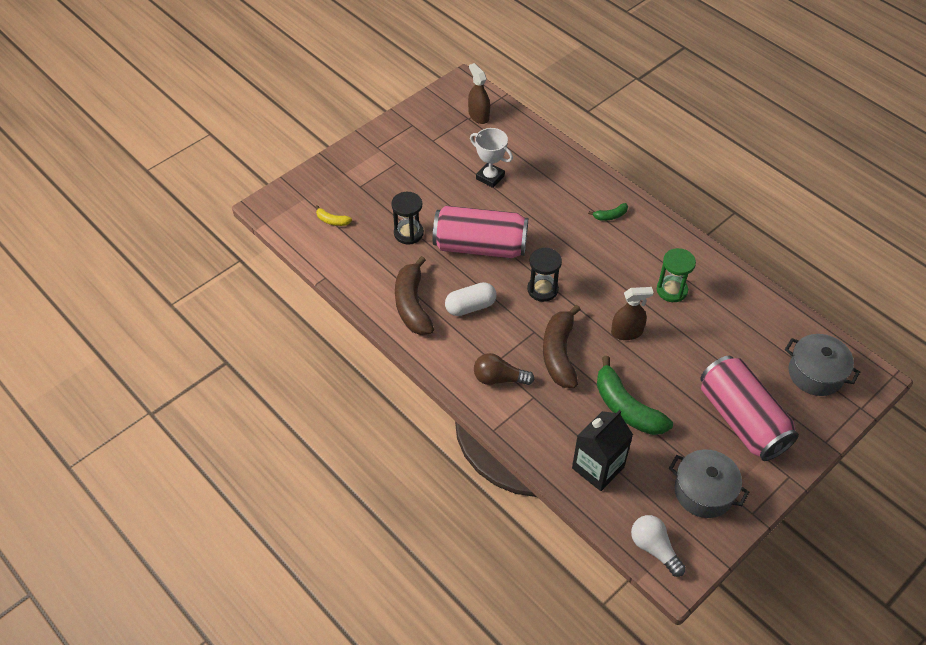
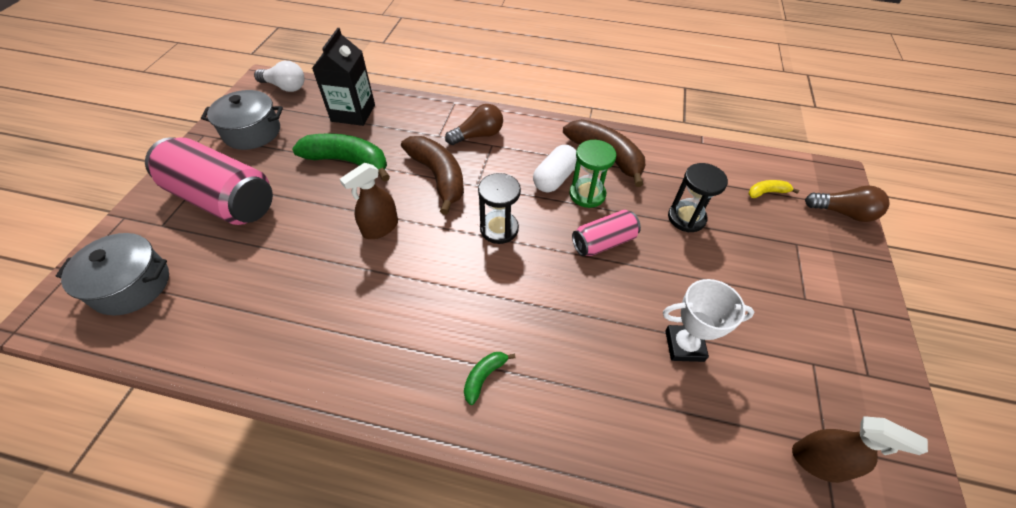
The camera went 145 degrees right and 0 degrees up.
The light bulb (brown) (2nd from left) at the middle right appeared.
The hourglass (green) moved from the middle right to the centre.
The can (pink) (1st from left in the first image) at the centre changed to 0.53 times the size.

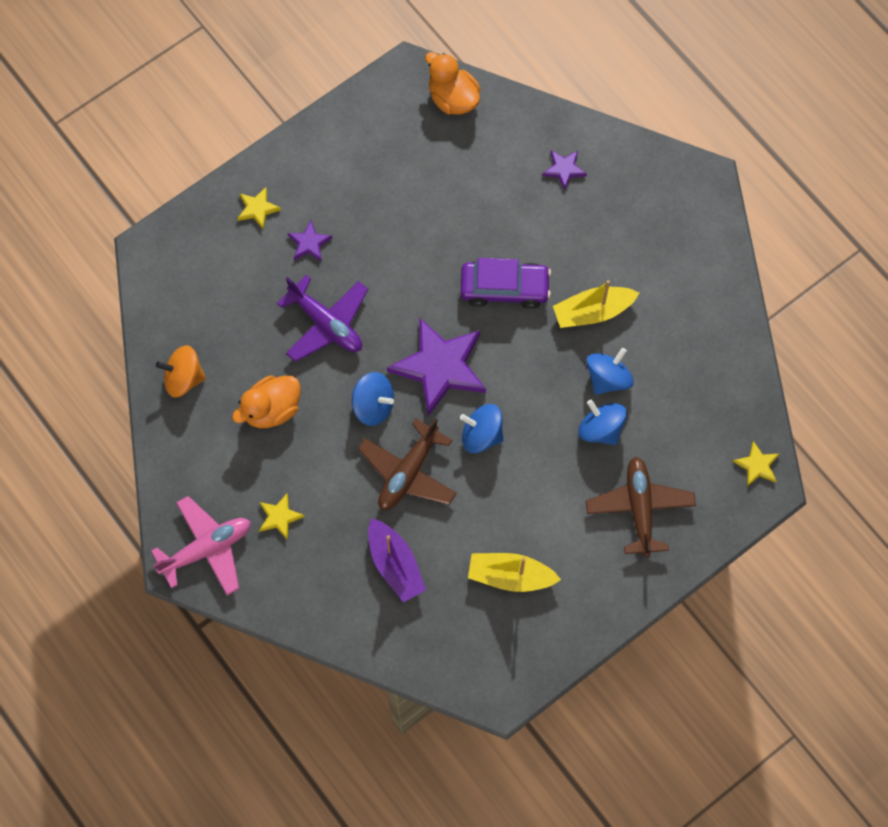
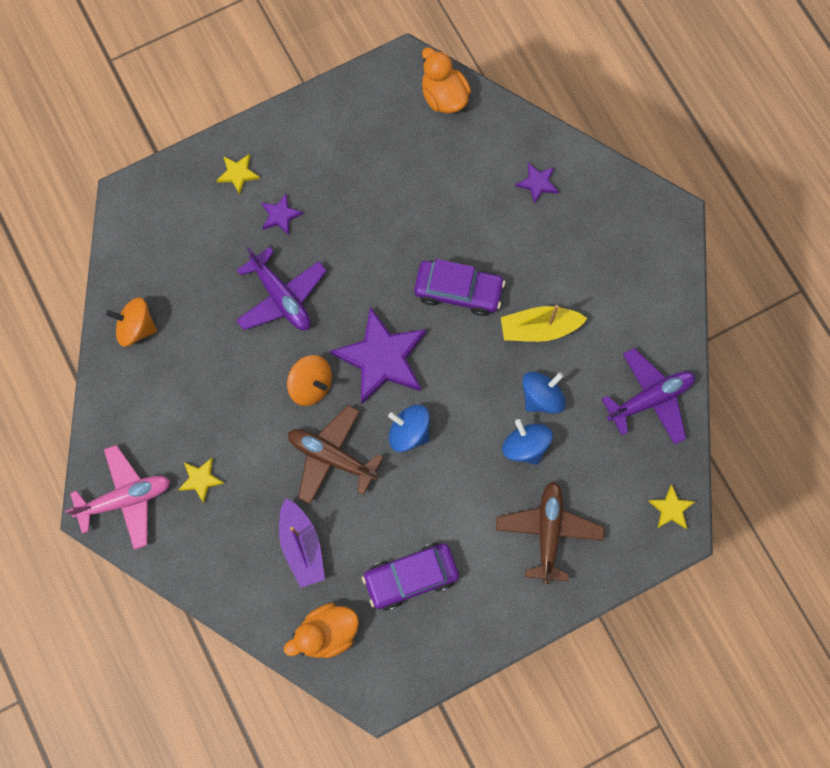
The camera went 10 degrees right and 5 degrees up.
The plane (purple) (2nd from left) at the middle right appeared.
The duck (orange) (1st from left) moved from the middle left to the bottom centre.
The boat (yellow) (1st from left) at the bottom centre was replaced by the car (purple) (1st from left) at the bottom centre.
The spinning top (blue) (1st from left) at the centre became the spinning top (orange) (2nd from left) at the centre.
The plane (brown) (1st from left) at the centre turned 75 degrees clockwise.

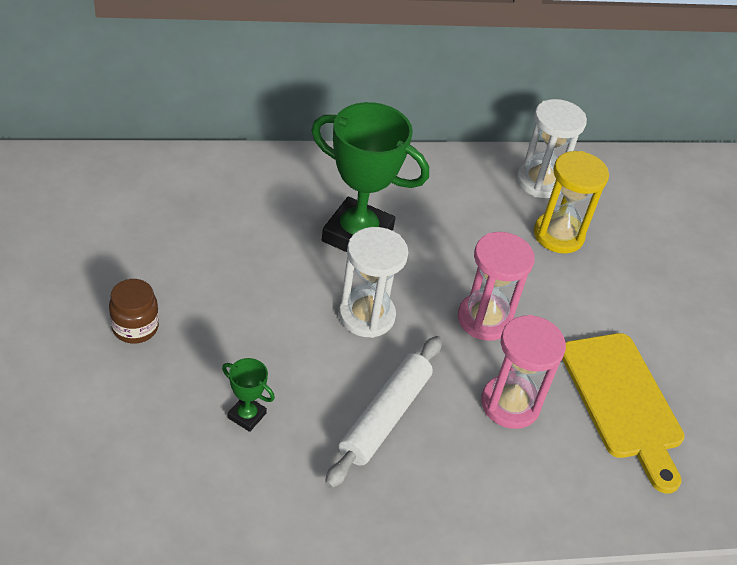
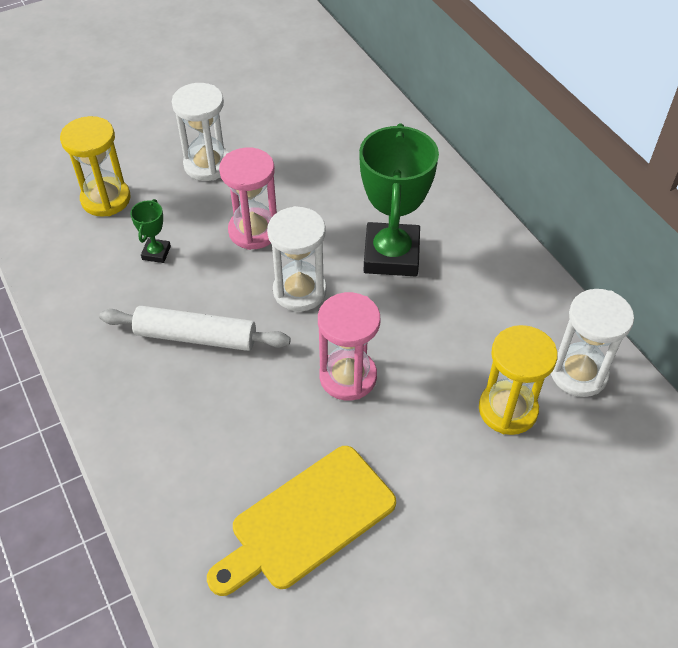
The camera went 75 degrees right and 5 degrees up.
The hourglass (yellow) (1st from left) at the top left appeared.
The hourglass (pink) (2nd from left in the first image) moved from the middle right to the top centre.
The jar (brown) at the middle left was replaced by the hourglass (white) (1st from left) at the top left.

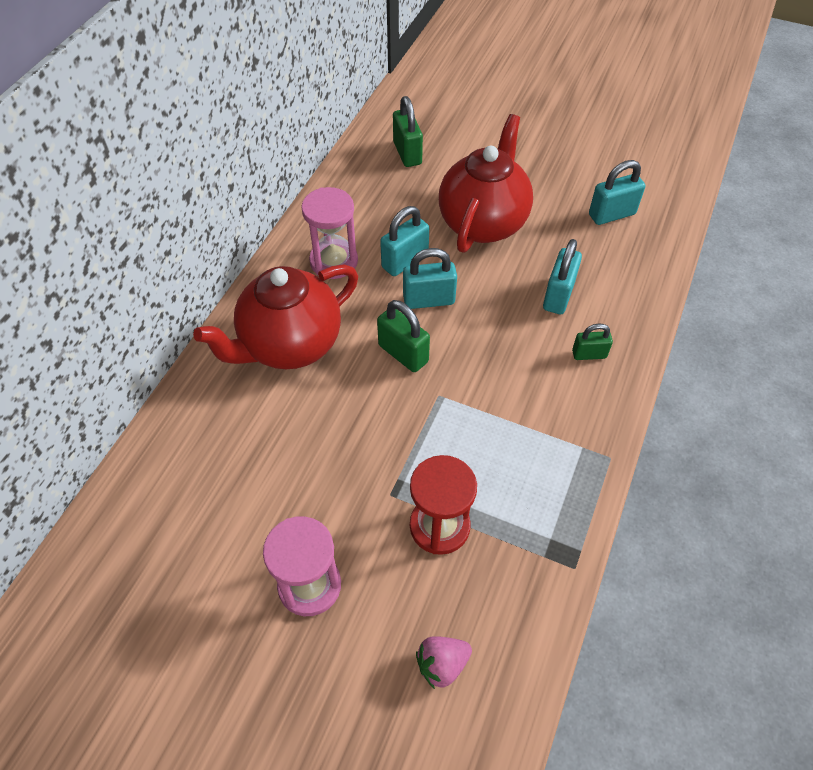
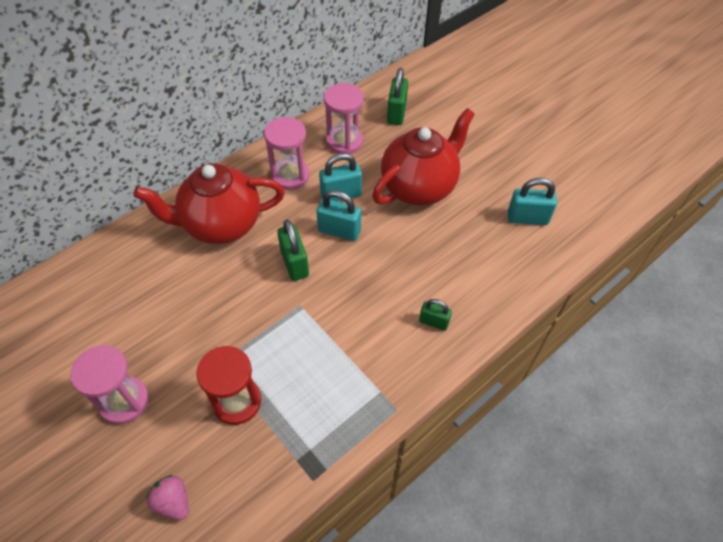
The camera went 25 degrees right and 0 degrees up.
The padlock (turquoise) (3rd from left) at the middle right disappeared.
The hourglass (pink) (3rd from left) at the top centre appeared.
The strawberry (pink) at the bottom centre turned 45 degrees clockwise.

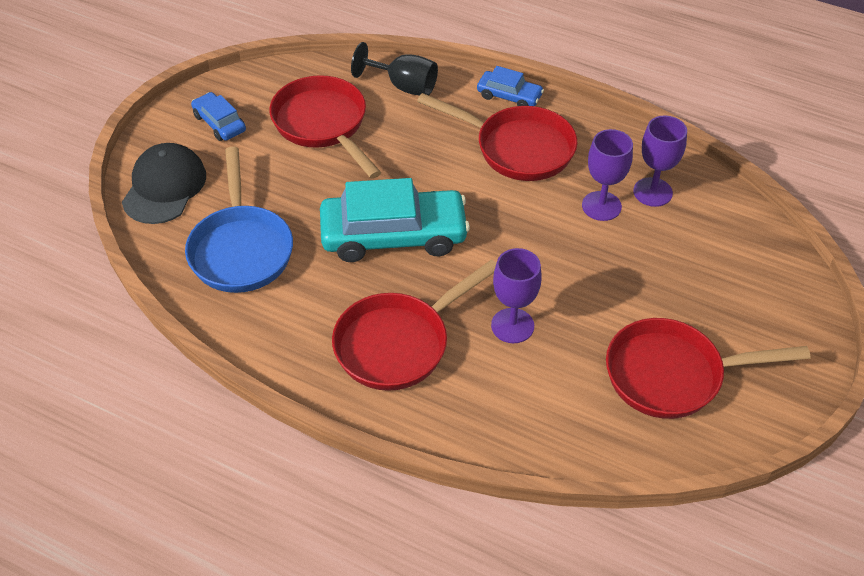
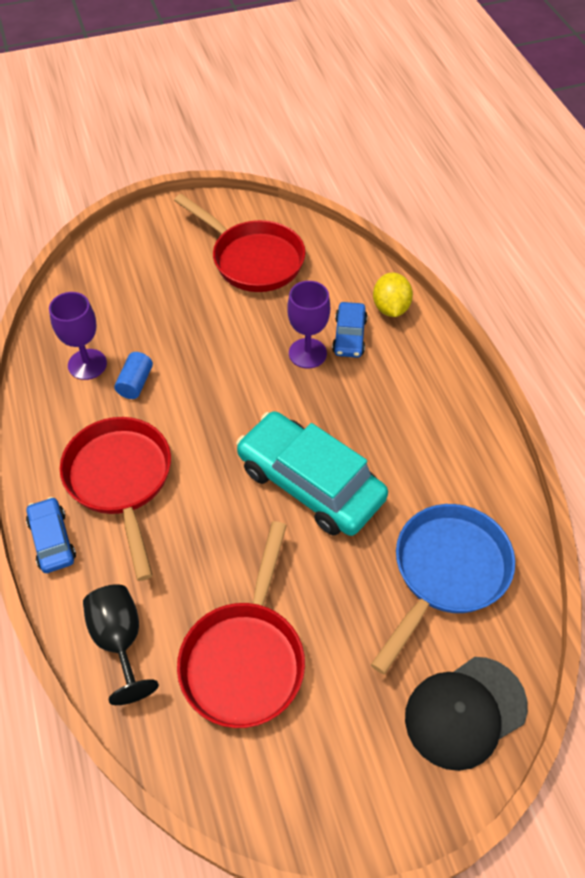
The camera went 135 degrees left and 5 degrees up.
The pan (red) (2nd from left) at the centre disappeared.
The lemon (yellow) at the middle right appeared.
The car (blue) (1st from left in the first image) moved from the top left to the centre.
The goblet (purple) (2nd from left) at the top right was replaced by the cylinder (blue) at the middle left.

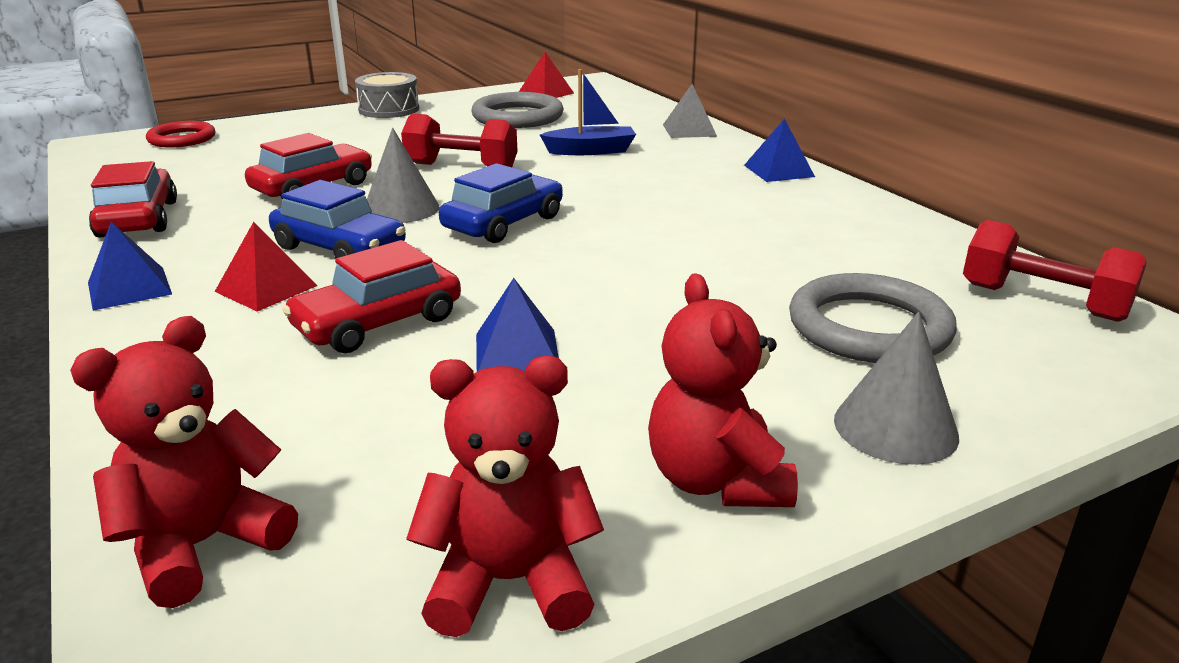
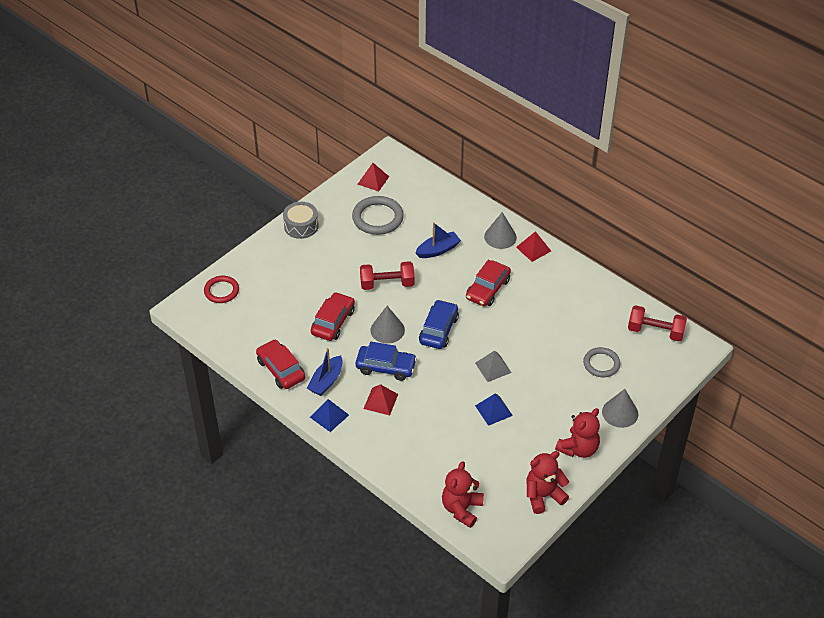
The camera went 20 degrees left and 20 degrees up.
The boat (blue) (1st from left) at the centre appeared.
The cone (grey) (2nd from left) at the centre appeared.
The car (red) (3rd from left) moved from the middle left to the centre.
The pyramid (grey) moved from the top centre to the centre.
The pyramid (blue) (3rd from left) at the top centre became the pyramid (red) (3rd from left) at the centre.
The teddy bear (red) (3rd from left) at the centre turned 105 degrees counterclockwise.
The ring (grey) (2nd from left) at the middle right changed to 0.65 times the size.

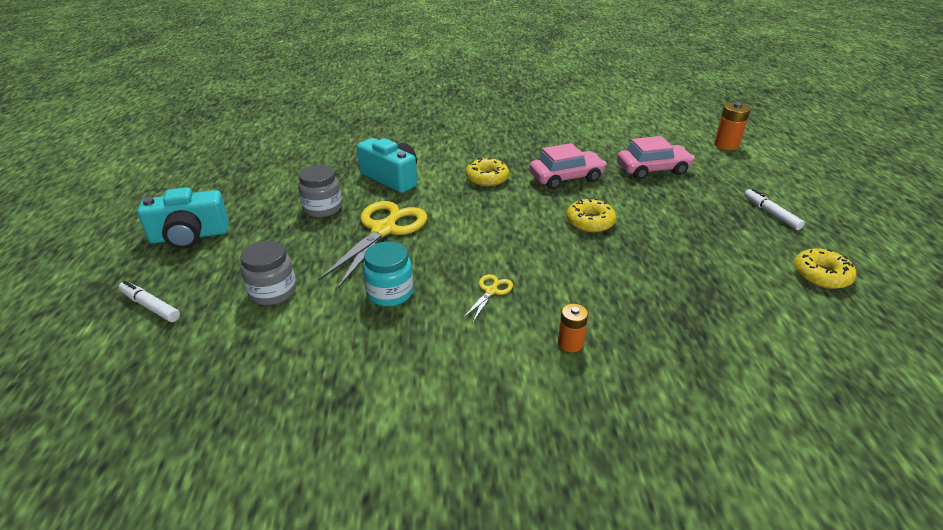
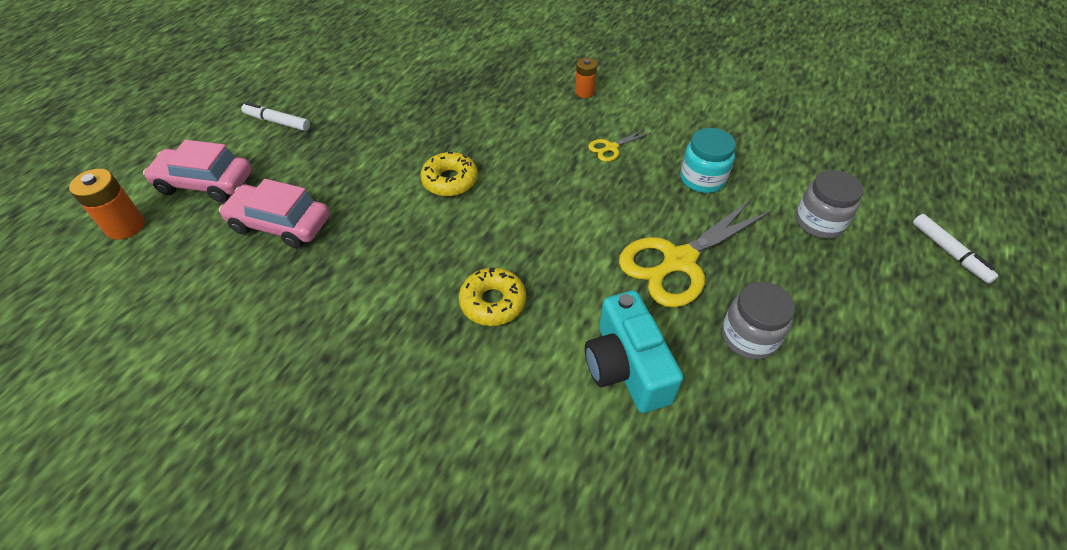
The camera went 150 degrees left and 15 degrees up.
The camera (turquoise) (1st from left) at the middle left disappeared.
The donut (yellow) (3rd from left) at the middle right disappeared.
The car (pink) (1st from left) moved from the top centre to the top left.
The marker (white) (2nd from left in the first image) at the middle right turned 105 degrees clockwise.

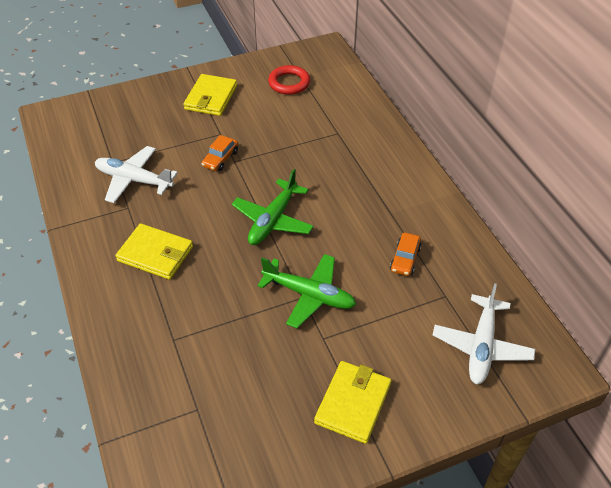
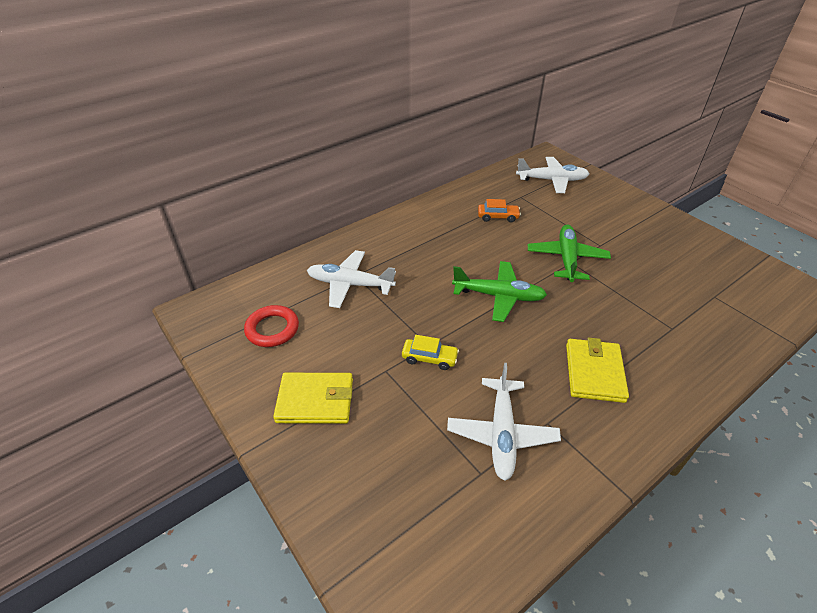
The camera went 105 degrees left and 5 degrees down.
The wallet (yellow) (3rd from left) at the bottom centre disappeared.
The plane (white) (1st from left) at the centre appeared.
The car (orange) (1st from left) at the top centre became the car (yellow) at the centre.

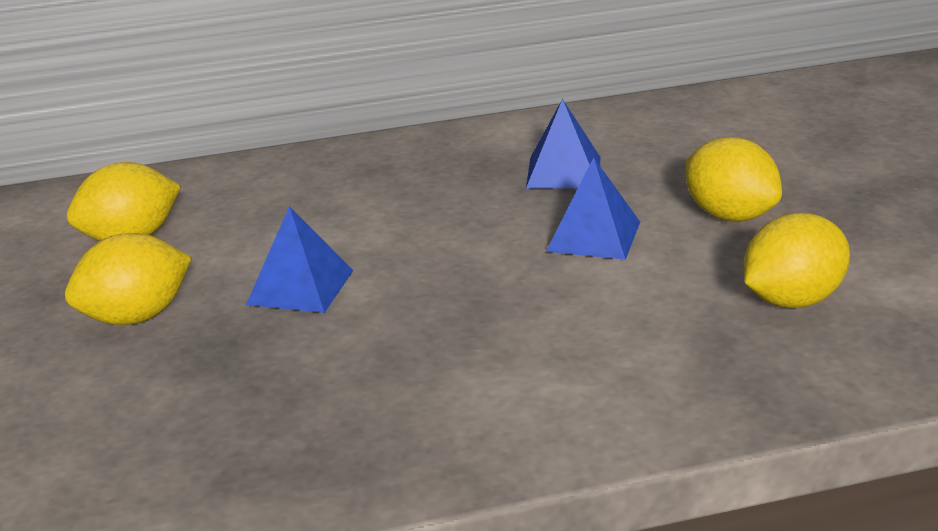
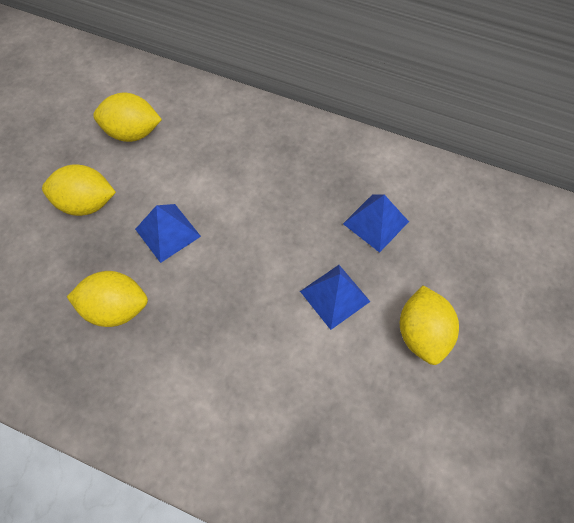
The camera went 35 degrees right and 35 degrees up.
The lemon (yellow) (4th from left in the first image) moved from the middle right to the middle left.

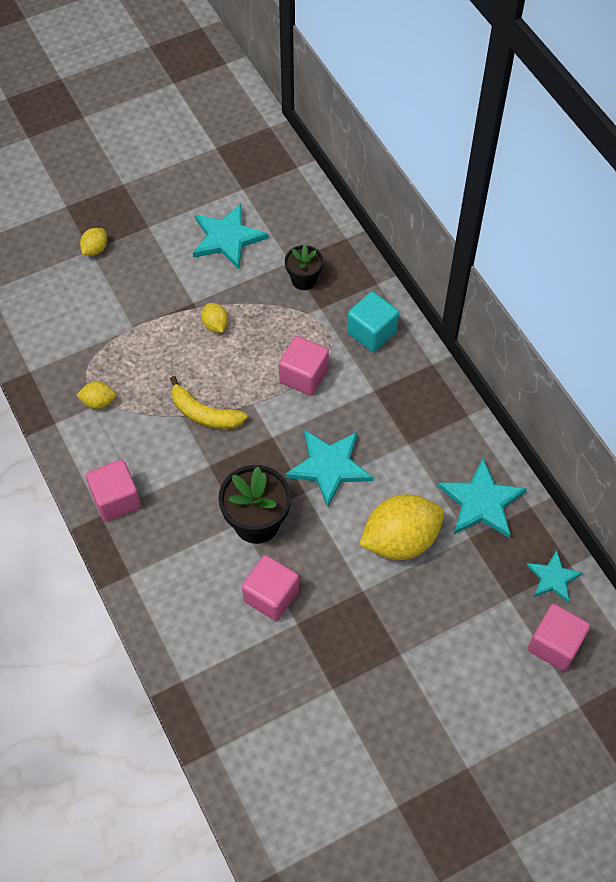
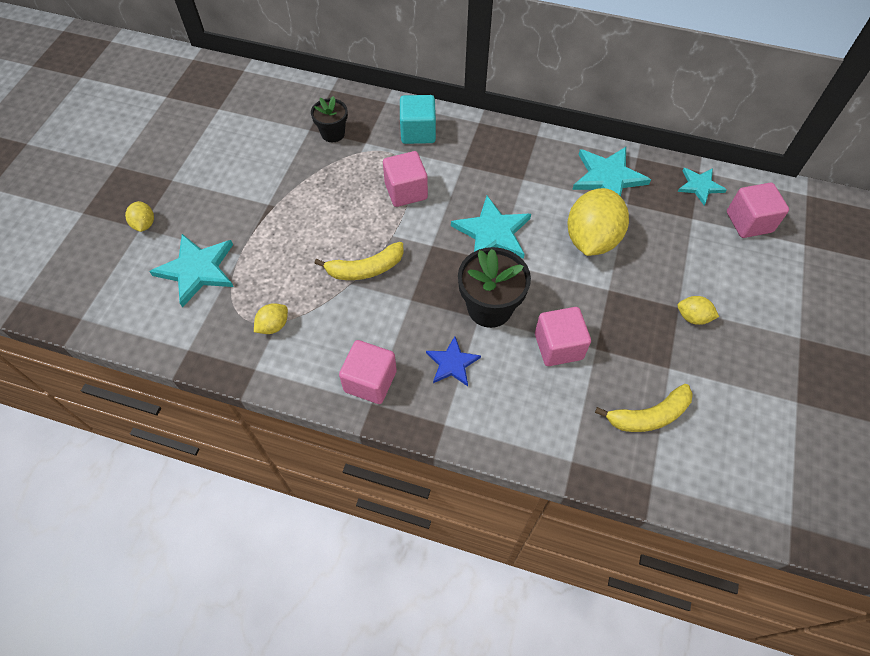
The camera went 45 degrees left and 0 degrees up.
The star (blue) at the centre appeared.
The banana (yellow) (2nd from left) at the middle right appeared.
The star (turquoise) (1st from left) moved from the top centre to the middle left.
The lemon (yellow) (3rd from left in the first image) moved from the centre to the middle right.

